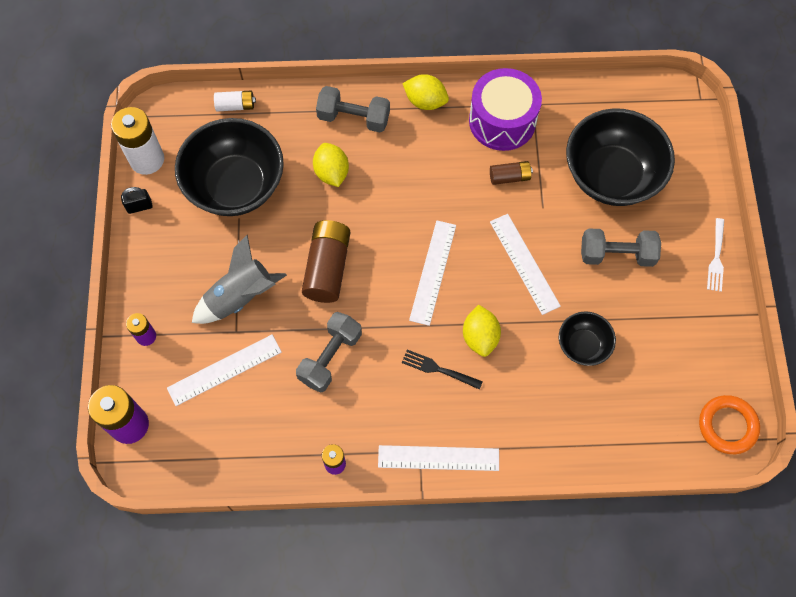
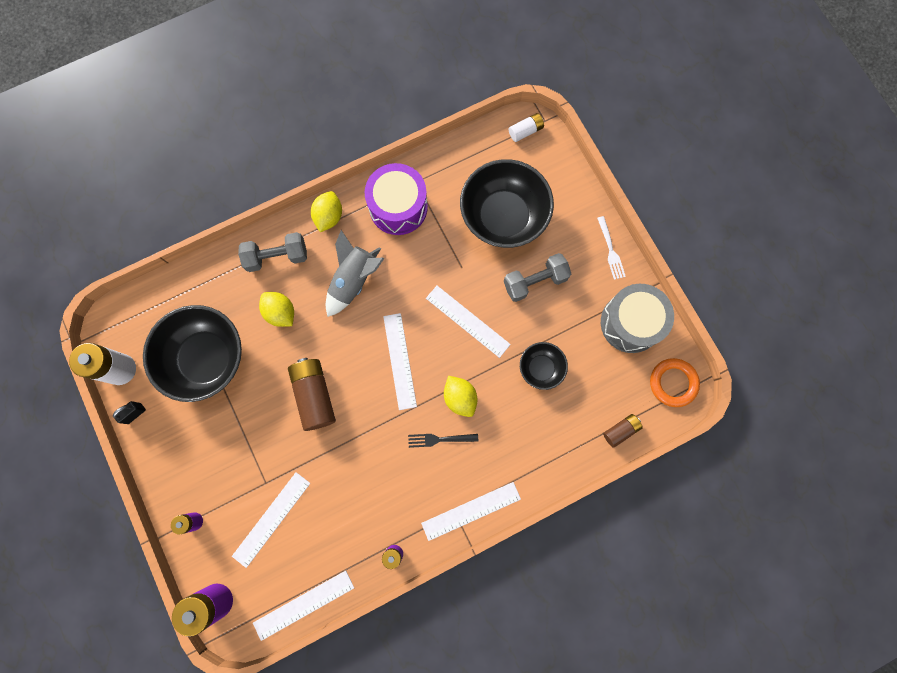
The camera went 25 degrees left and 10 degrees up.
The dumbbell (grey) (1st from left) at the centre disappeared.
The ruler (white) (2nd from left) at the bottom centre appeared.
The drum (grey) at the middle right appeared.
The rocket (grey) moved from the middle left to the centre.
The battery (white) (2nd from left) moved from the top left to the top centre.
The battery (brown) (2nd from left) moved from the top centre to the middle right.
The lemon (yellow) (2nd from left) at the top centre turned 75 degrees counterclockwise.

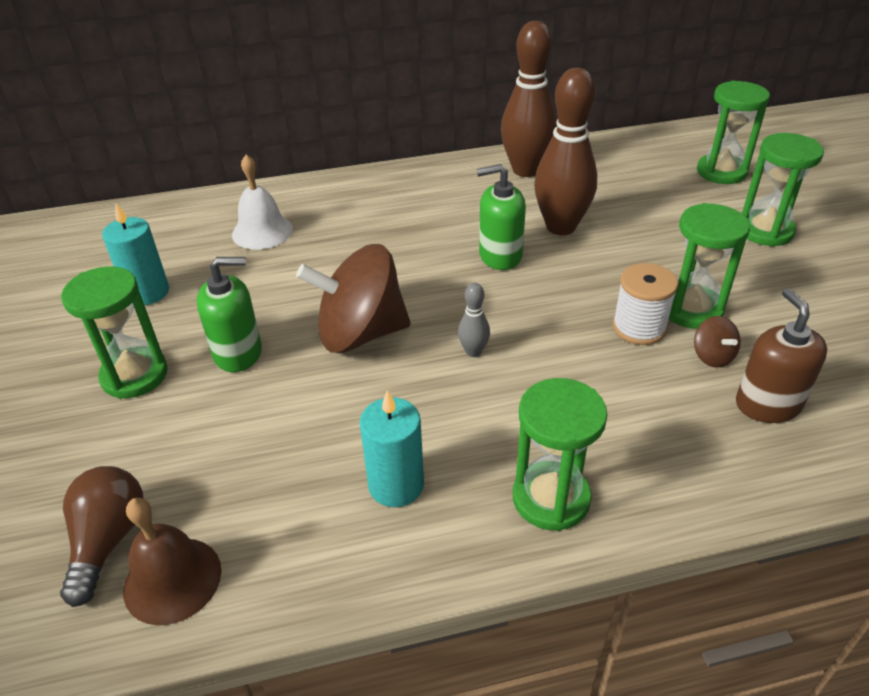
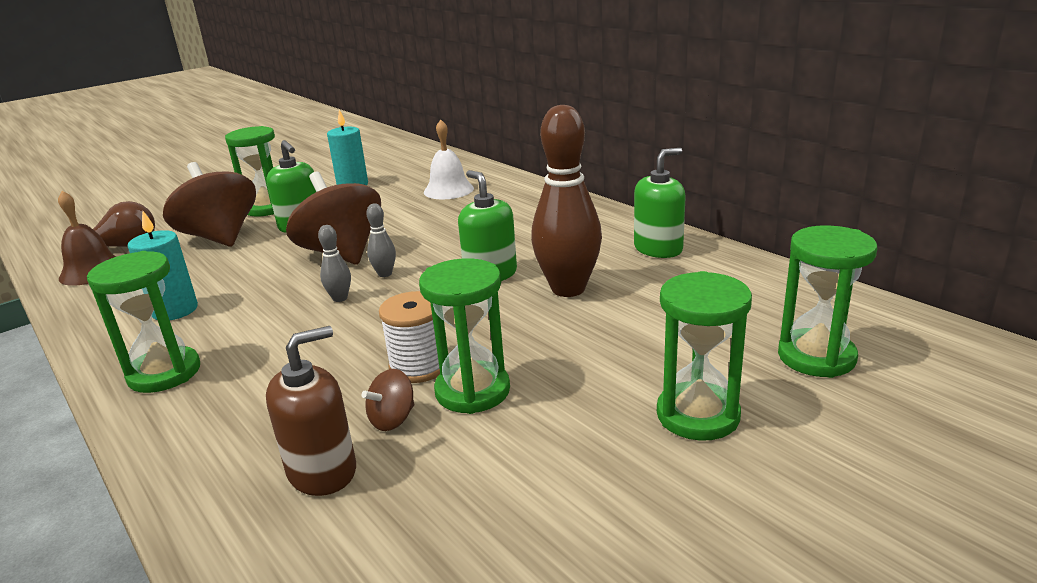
The camera went 65 degrees right and 15 degrees down.
The spinning top (brown) (1st from left) at the middle left appeared.
The bowling pin (grey) (2nd from left) at the centre appeared.
The bowling pin (brown) (1st from left) at the top centre was replaced by the soap dispenser (green) (3rd from left) at the centre.

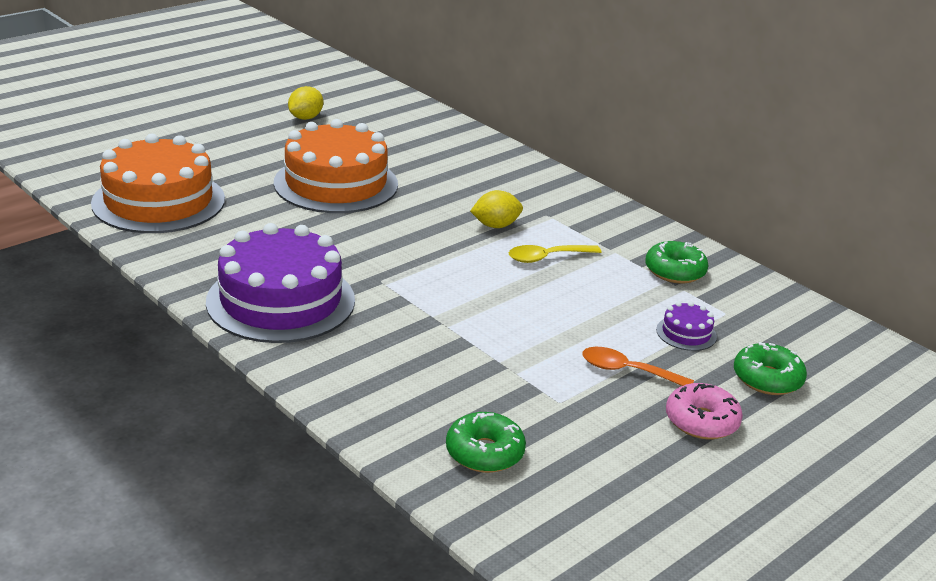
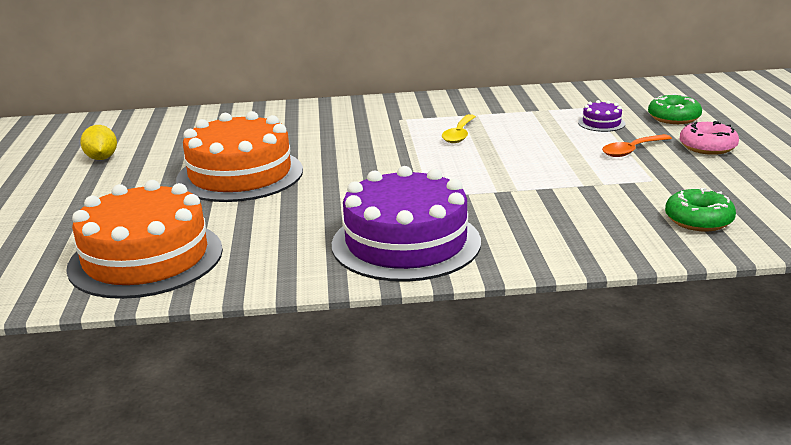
The camera went 50 degrees left and 5 degrees down.
The lemon (yellow) (2nd from left) at the centre disappeared.
The donut (green) (2nd from left) at the middle right disappeared.

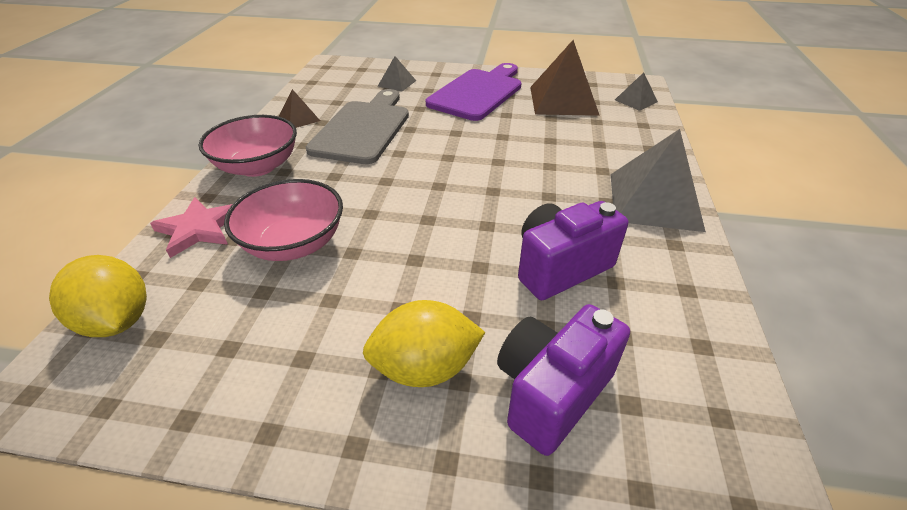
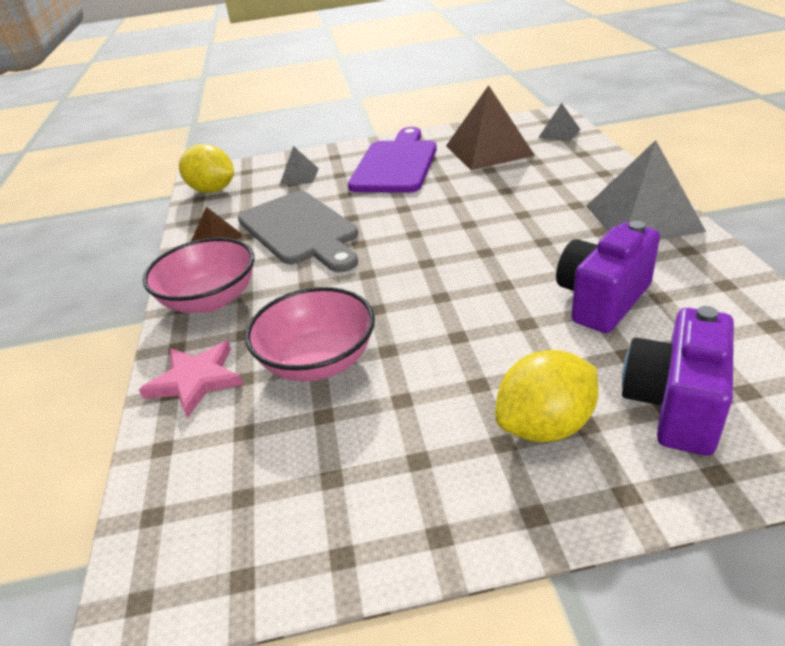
The camera went 15 degrees left and 5 degrees down.
The lemon (yellow) (1st from left) moved from the middle left to the top left.
The cutting board (grey) at the top centre turned 150 degrees clockwise.

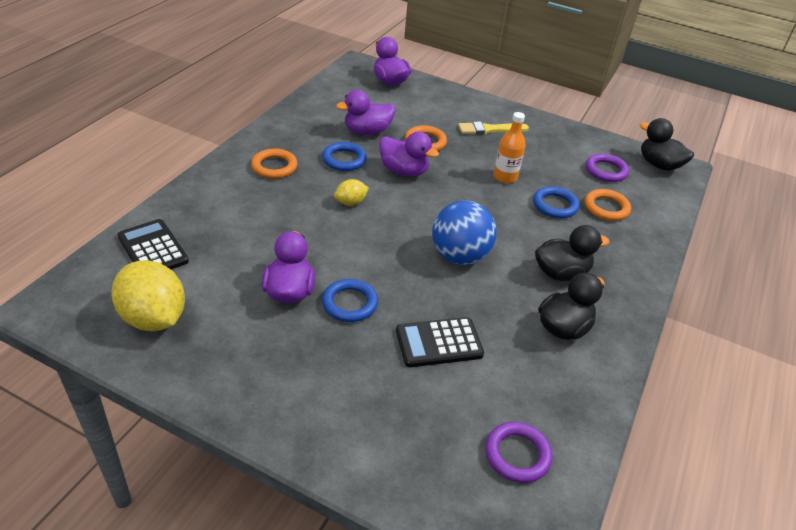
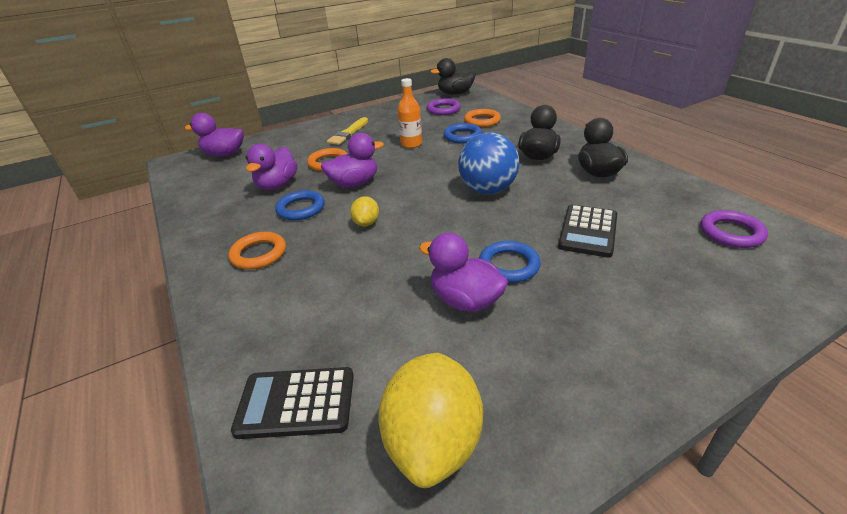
The camera went 50 degrees left and 5 degrees down.
The lemon (yellow) (1st from left in the first image) at the middle left turned 75 degrees counterclockwise.

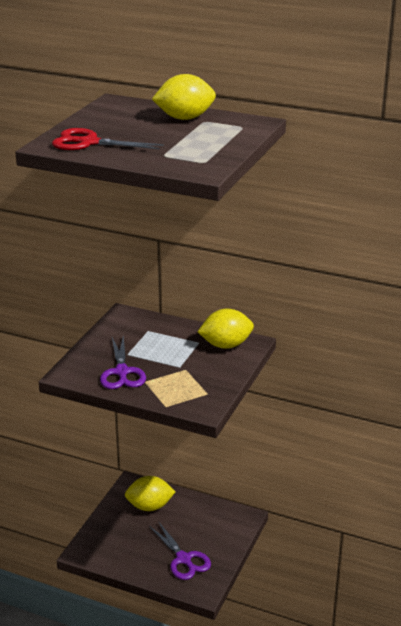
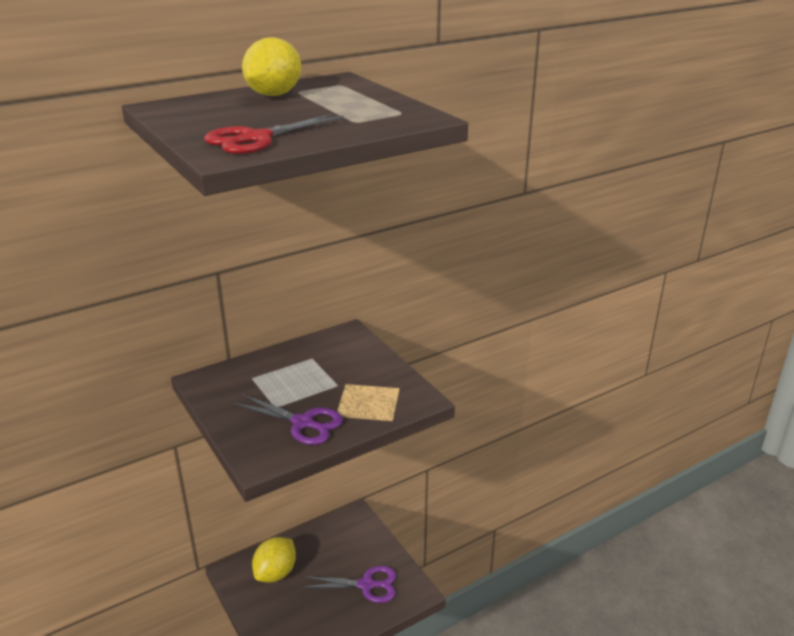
The camera went 55 degrees left and 0 degrees up.
The lemon (yellow) (3rd from left) at the centre disappeared.

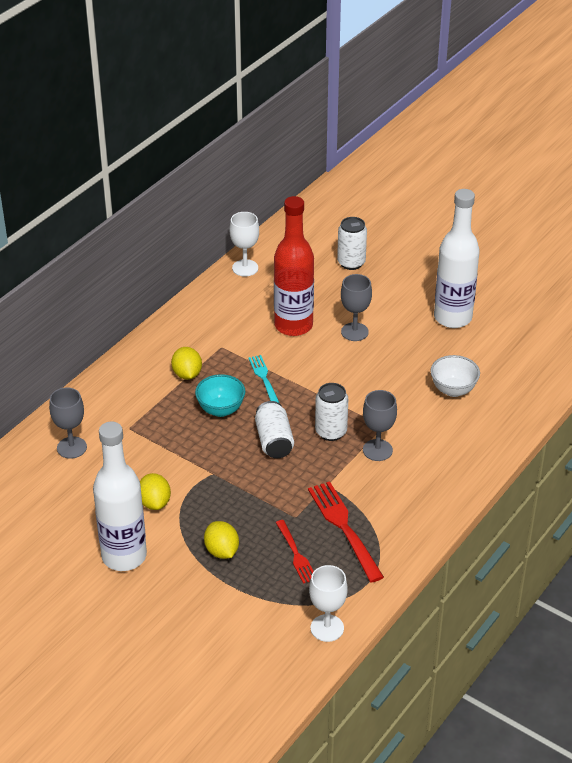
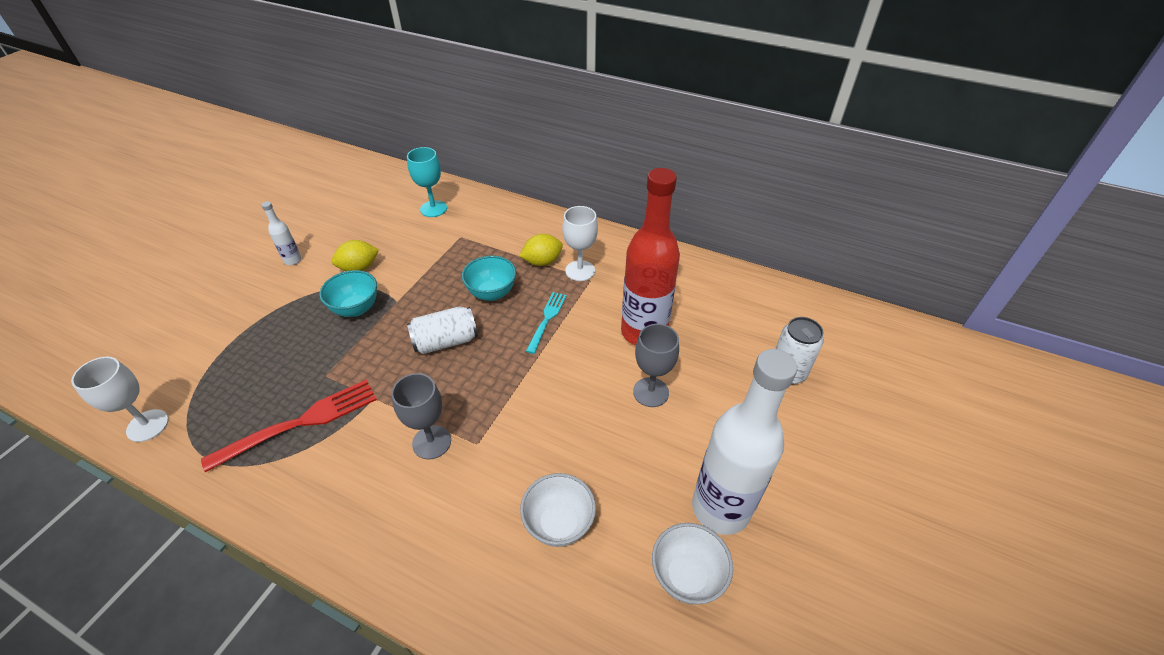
The camera went 80 degrees right and 5 degrees up.
The lemon (yellow) (3rd from left) at the bottom centre disappeared.
The fork (red) (1st from left) at the bottom centre disappeared.
The can (white) (2nd from left) at the centre disappeared.
The bowl (turquoise) (1st from left) at the middle left appeared.
The bowl (white) (2nd from left) at the bottom centre appeared.
The goblet (white) (1st from left in the first image) moved from the top centre to the centre.
The goblet (grey) (1st from left) at the middle left became the goblet (turquoise) at the top centre.
The fork (turquoise) at the centre turned 45 degrees counterclockwise.
The bottle (white) (1st from left) at the middle left changed to 0.42 times the size.

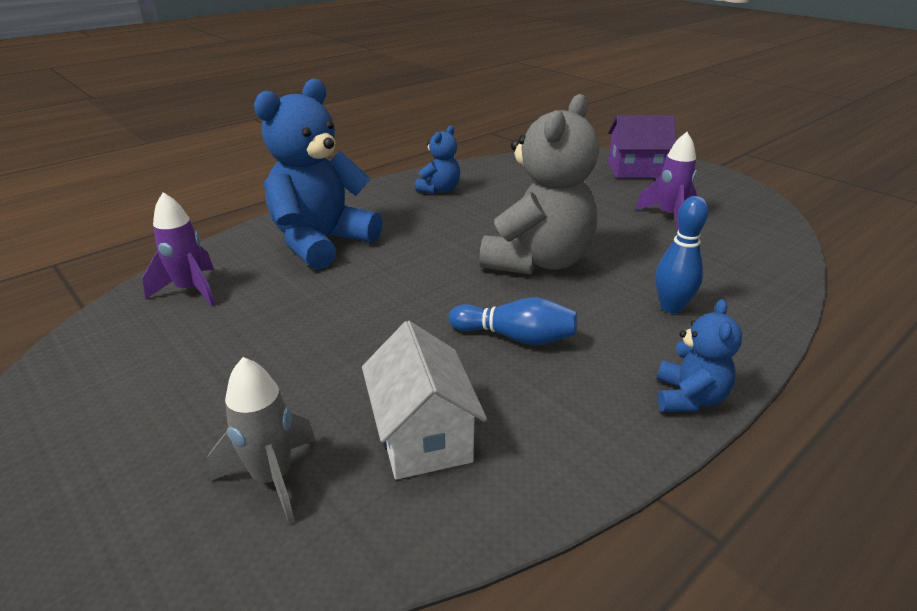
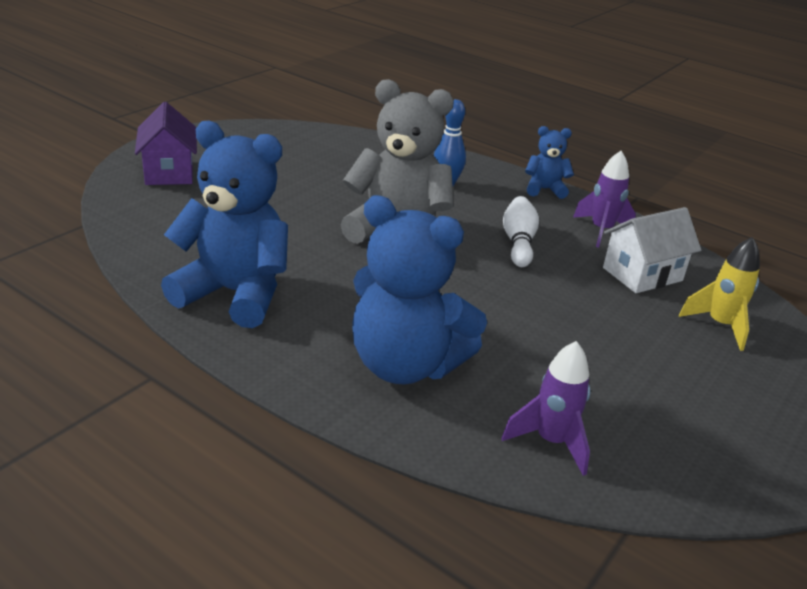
The camera went 105 degrees left and 0 degrees up.
The rocket (purple) (2nd from left) moved from the top right to the middle right.
The rocket (grey) at the bottom left became the rocket (yellow) at the middle right.
The bowling pin (blue) (1st from left) at the centre became the bowling pin (white) at the centre.
The teddy bear (blue) (2nd from left in the first image) at the top centre changed to 2.04 times the size.

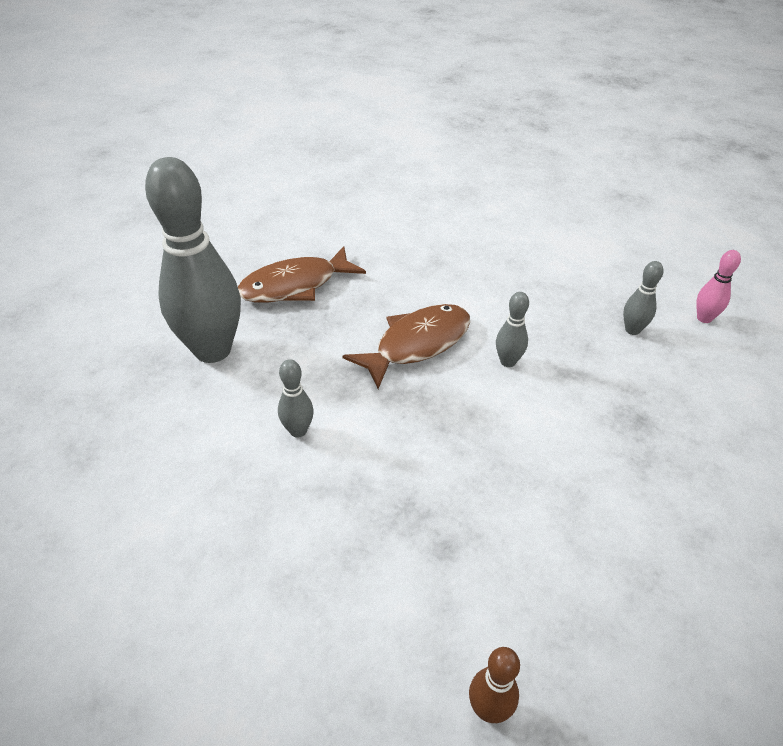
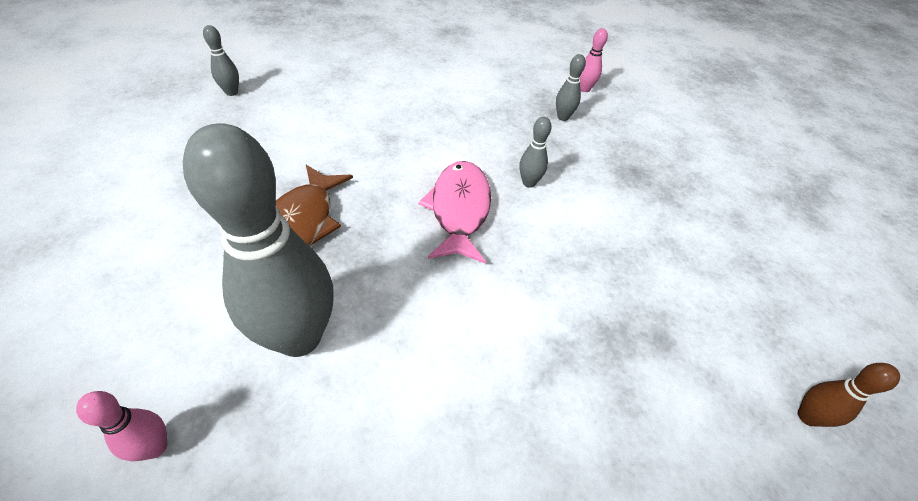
The camera went 50 degrees left and 5 degrees up.
The bowling pin (pink) (1st from left) at the bottom left appeared.
The bowling pin (grey) (2nd from left in the first image) moved from the centre to the top left.
The fish (brown) (2nd from left) at the centre became the fish (pink) at the centre.

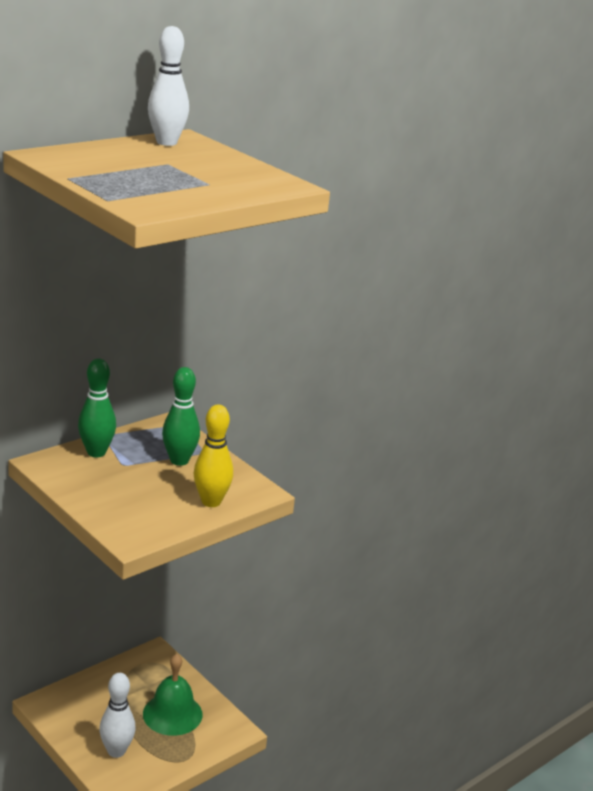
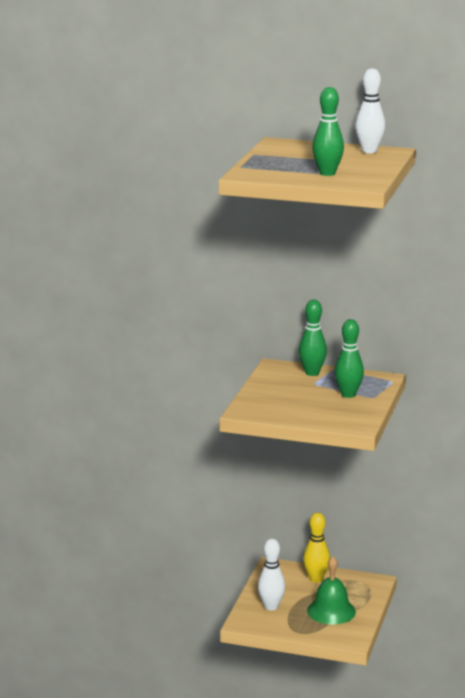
The camera went 60 degrees right and 5 degrees down.
The bowling pin (green) (2nd from left) at the top right appeared.
The bowling pin (yellow) moved from the centre to the bottom right.

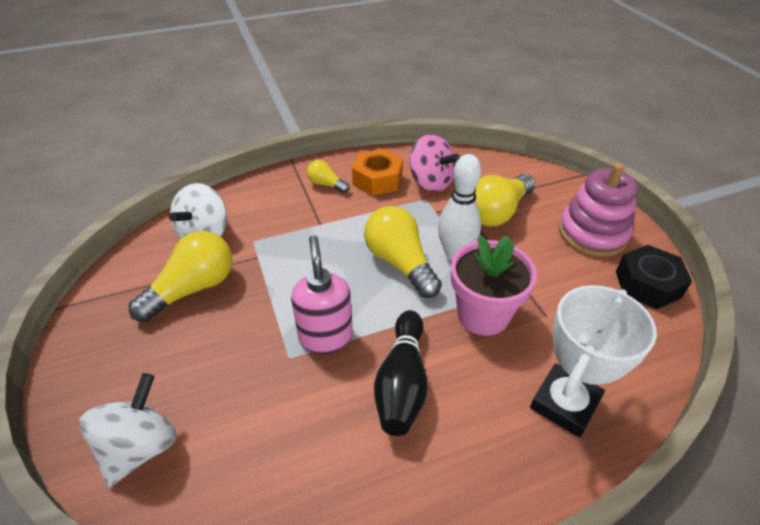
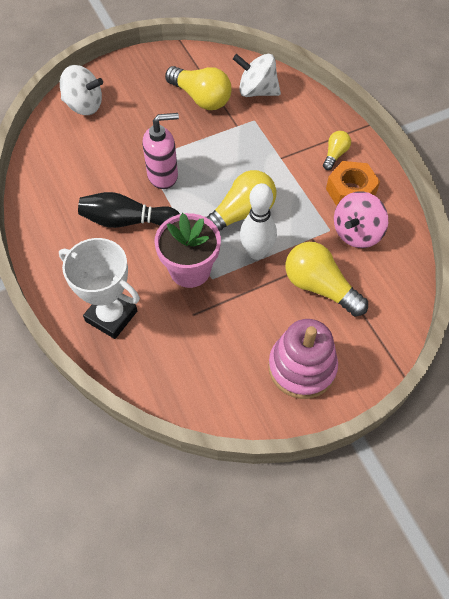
The camera went 85 degrees right and 15 degrees up.
The nut (black) at the middle right disappeared.

